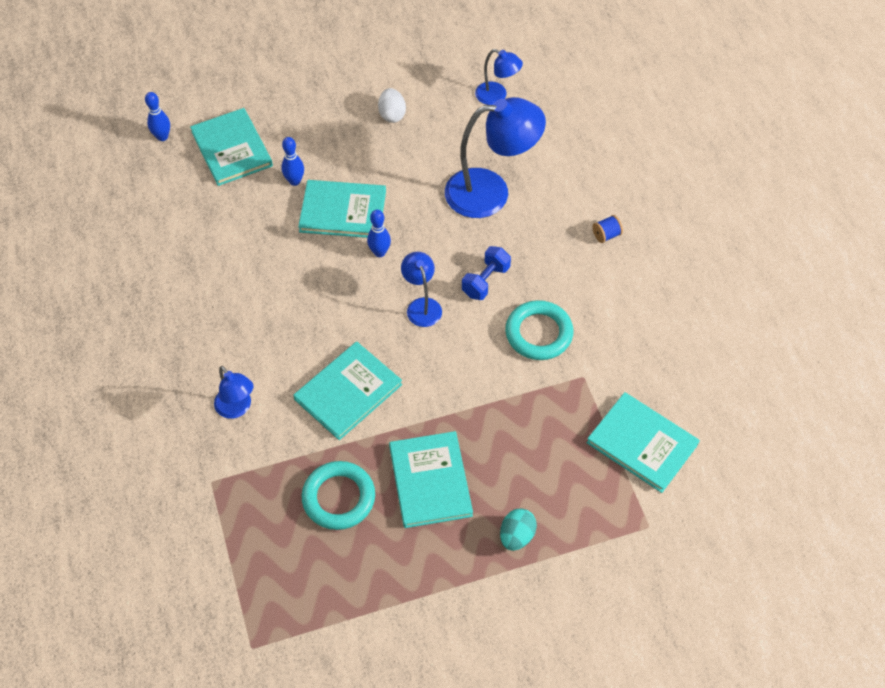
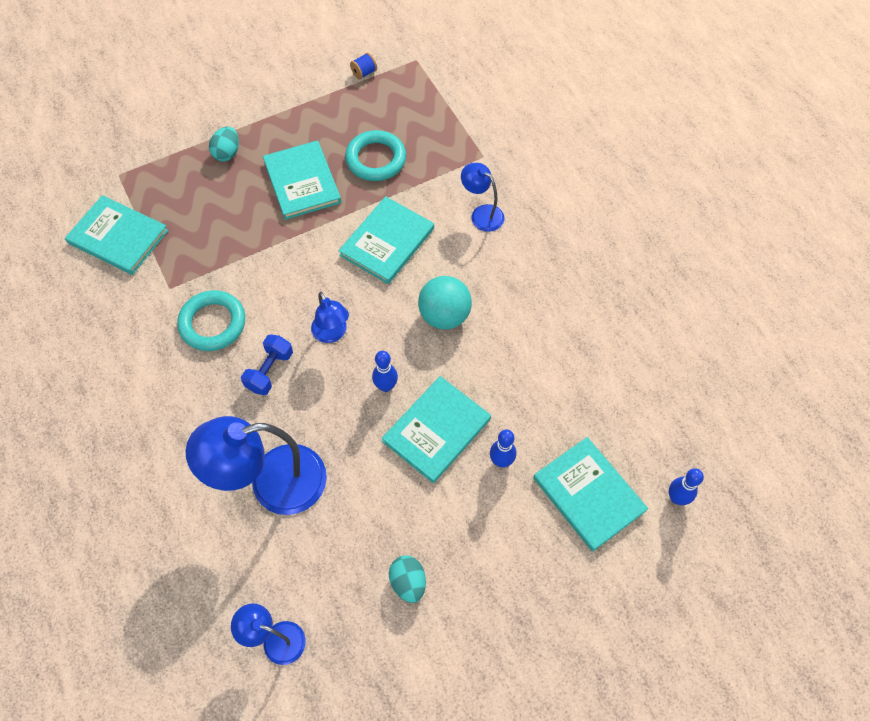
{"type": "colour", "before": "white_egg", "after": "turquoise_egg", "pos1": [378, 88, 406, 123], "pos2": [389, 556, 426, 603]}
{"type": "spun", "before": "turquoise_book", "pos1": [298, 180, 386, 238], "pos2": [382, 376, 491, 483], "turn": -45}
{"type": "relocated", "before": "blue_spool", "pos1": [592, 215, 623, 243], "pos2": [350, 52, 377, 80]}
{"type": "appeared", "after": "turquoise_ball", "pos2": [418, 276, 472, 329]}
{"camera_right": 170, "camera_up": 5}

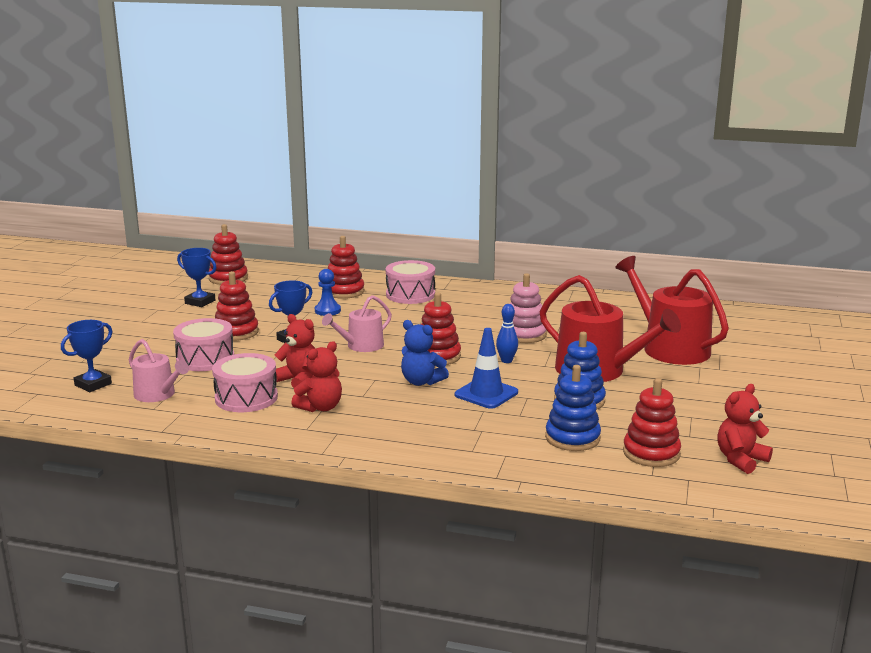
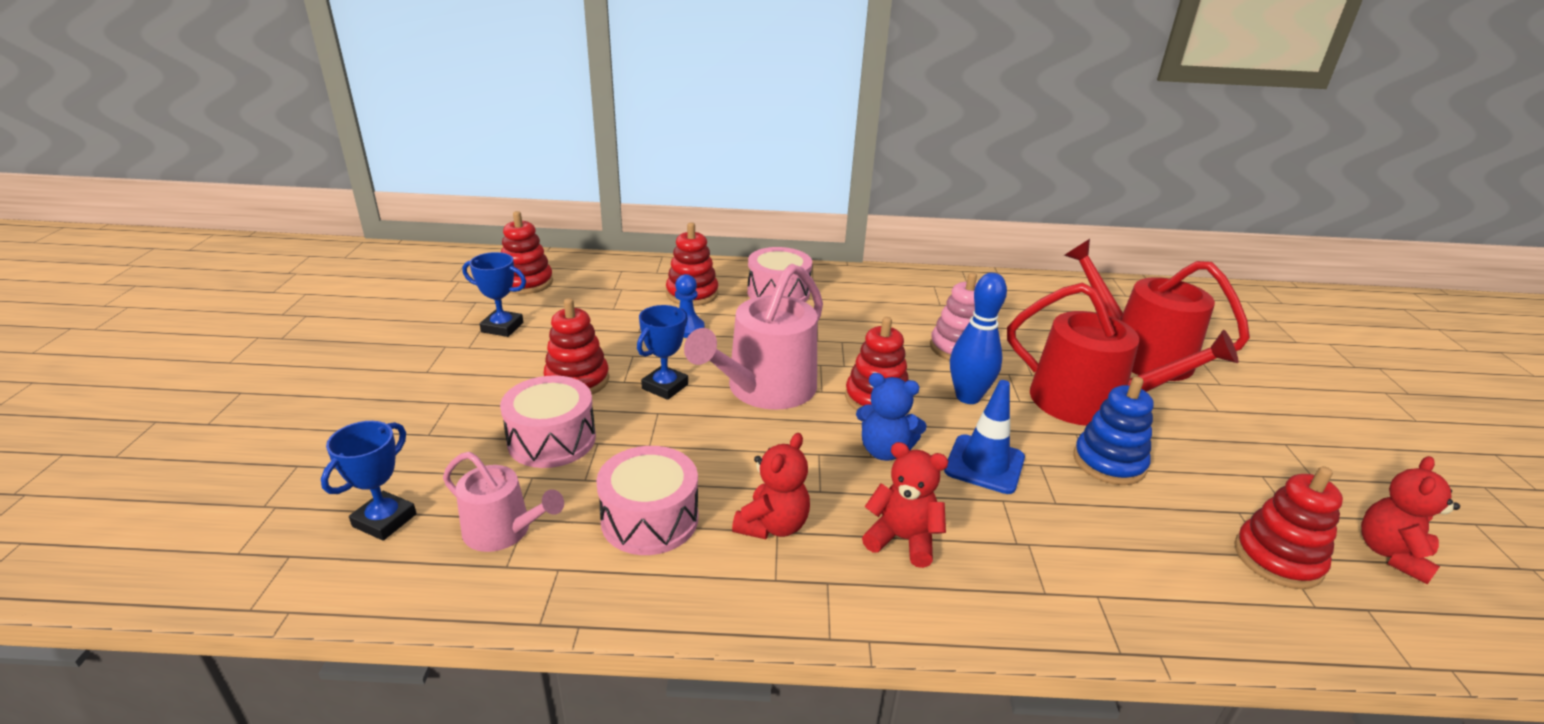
{"type": "size", "before": "pink_watering_can", "pos1": [322, 295, 392, 352], "pos2": [684, 264, 823, 410], "scale": 1.78}
{"type": "size", "before": "blue_bowling_pin", "pos1": [496, 304, 518, 363], "pos2": [950, 273, 1007, 404], "scale": 1.68}
{"type": "relocated", "before": "red_teddy_bear", "pos1": [274, 314, 315, 388], "pos2": [862, 442, 948, 568]}
{"type": "missing", "before": "blue_stacking_toy", "pos1": [545, 365, 601, 451]}
{"camera_right": -15, "camera_up": 10}

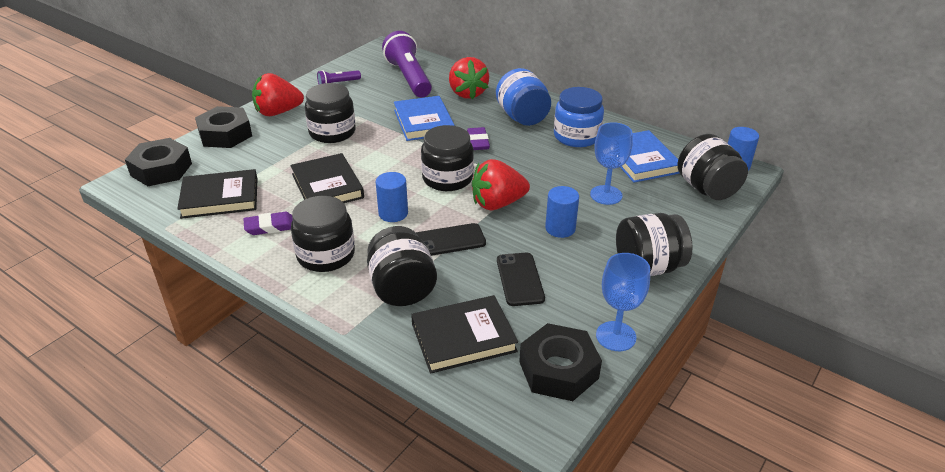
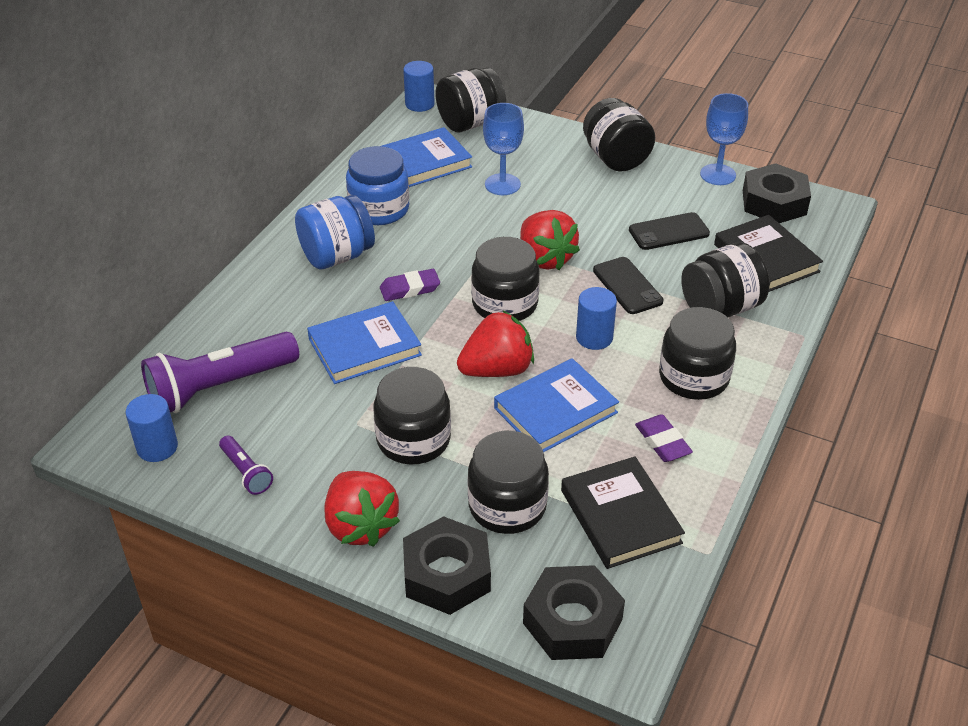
{"type": "relocated", "before": "red_strawberry", "pos1": [449, 57, 489, 99], "pos2": [457, 310, 534, 377]}
{"type": "colour", "before": "black_book", "after": "blue_book", "pos1": [290, 153, 364, 203], "pos2": [494, 358, 619, 452]}
{"type": "relocated", "before": "blue_cylinder", "pos1": [545, 186, 579, 238], "pos2": [125, 394, 178, 462]}
{"type": "appeared", "after": "black_jar", "pos2": [468, 431, 549, 534]}
{"camera_right": -100, "camera_up": 5}

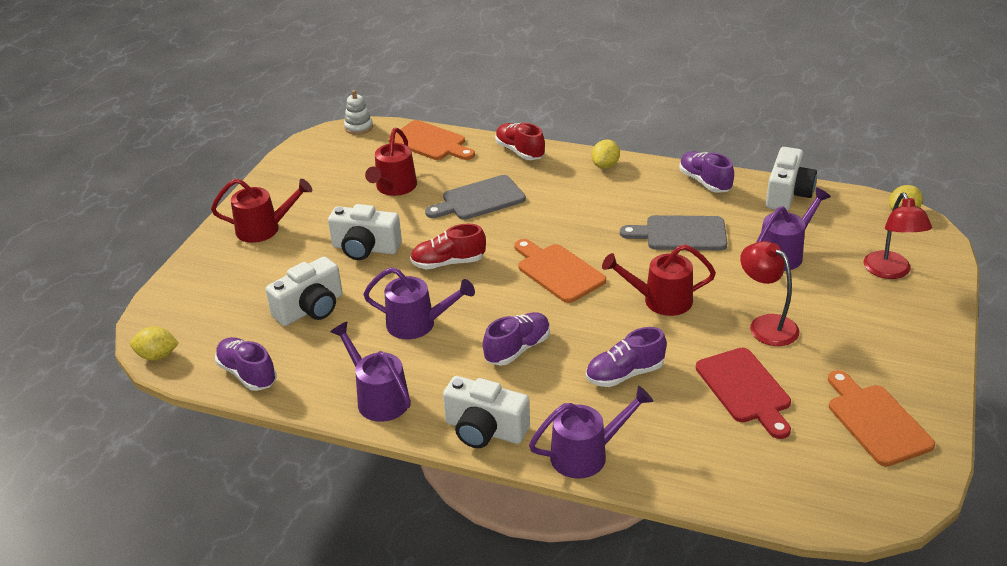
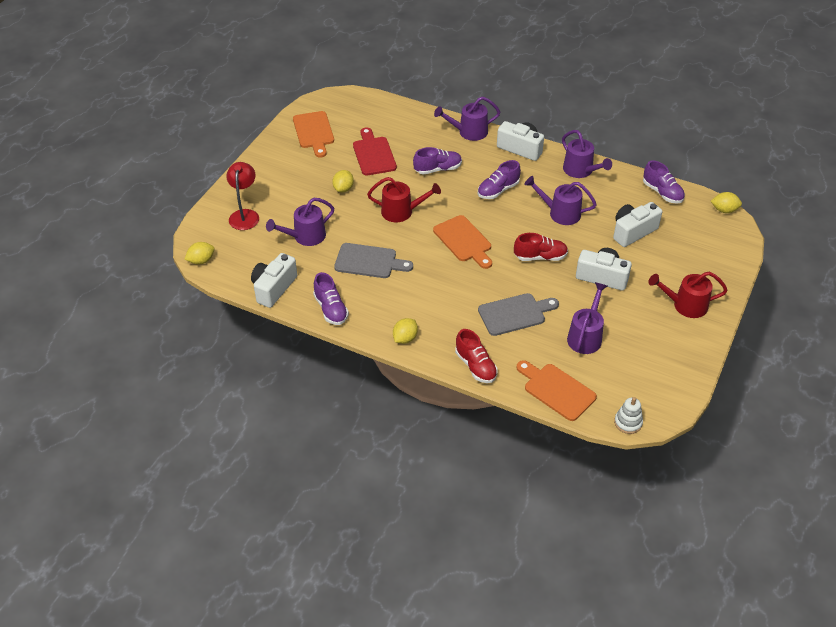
{"type": "colour", "before": "red_watering_can", "after": "purple_watering_can", "pos1": [365, 128, 417, 196], "pos2": [567, 282, 607, 354]}
{"type": "exchanged", "before": "red_lamp", "after": "yellow_lemon", "pos1": [740, 241, 800, 346], "pos2": [332, 170, 354, 193]}
{"camera_right": -175, "camera_up": 10}

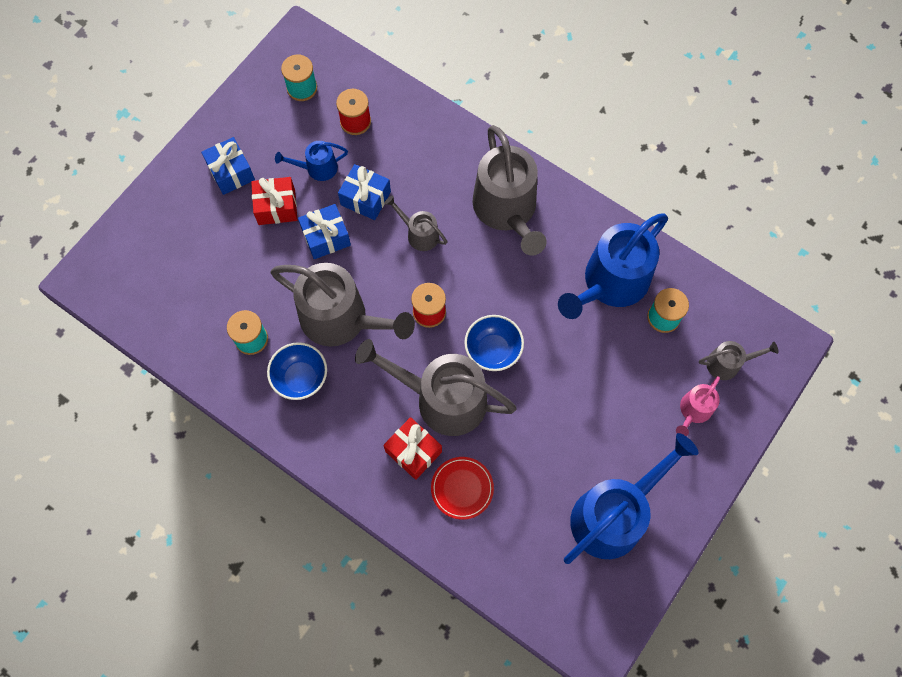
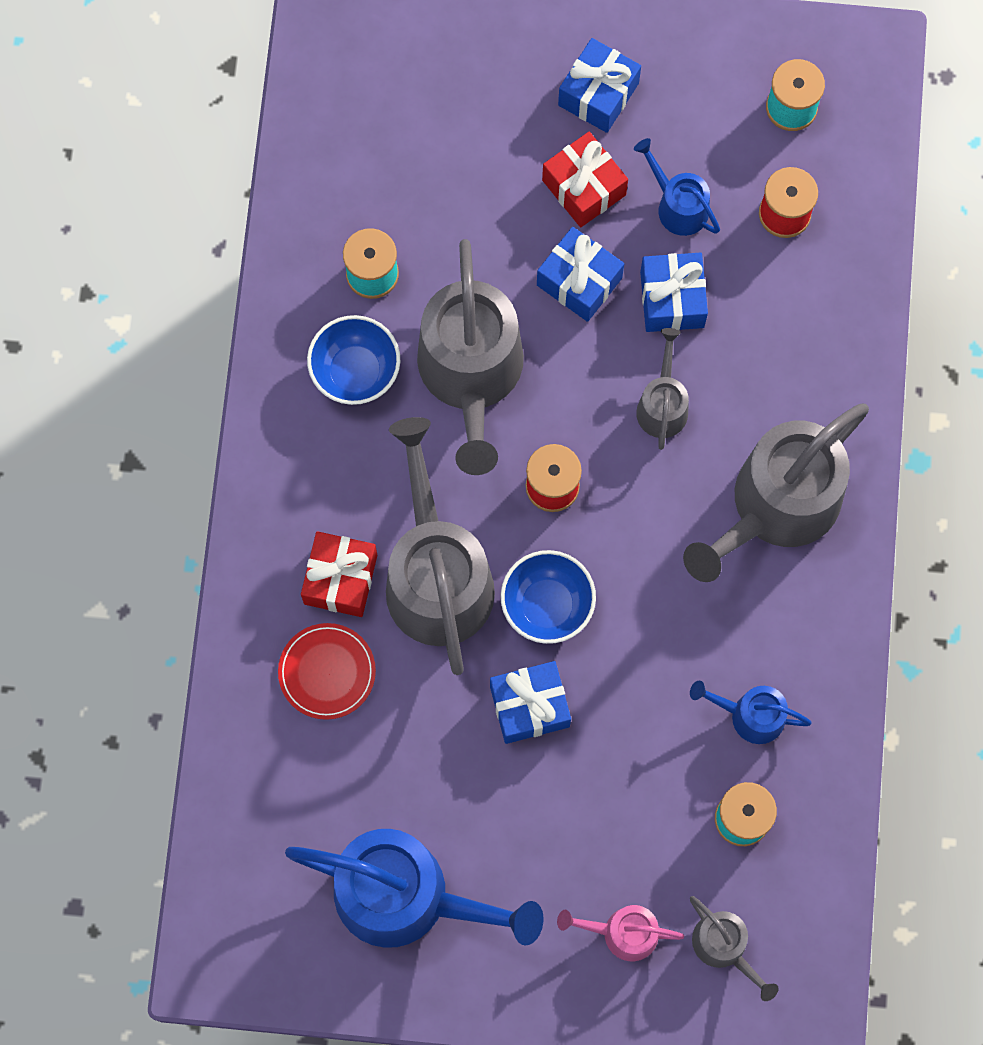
{"type": "size", "before": "blue_watering_can", "pos1": [558, 213, 668, 319], "pos2": [690, 681, 812, 744], "scale": 0.48}
{"type": "appeared", "after": "blue_gift", "pos2": [490, 661, 571, 744]}
{"camera_right": 60, "camera_up": 5}

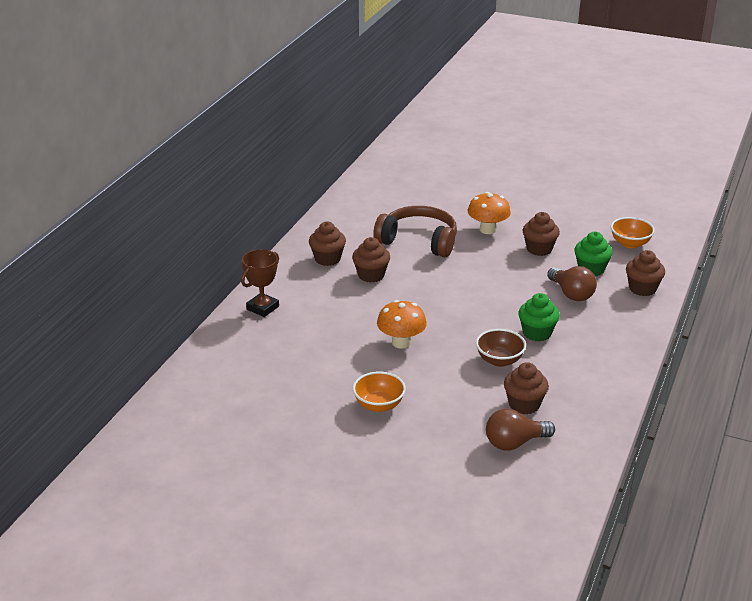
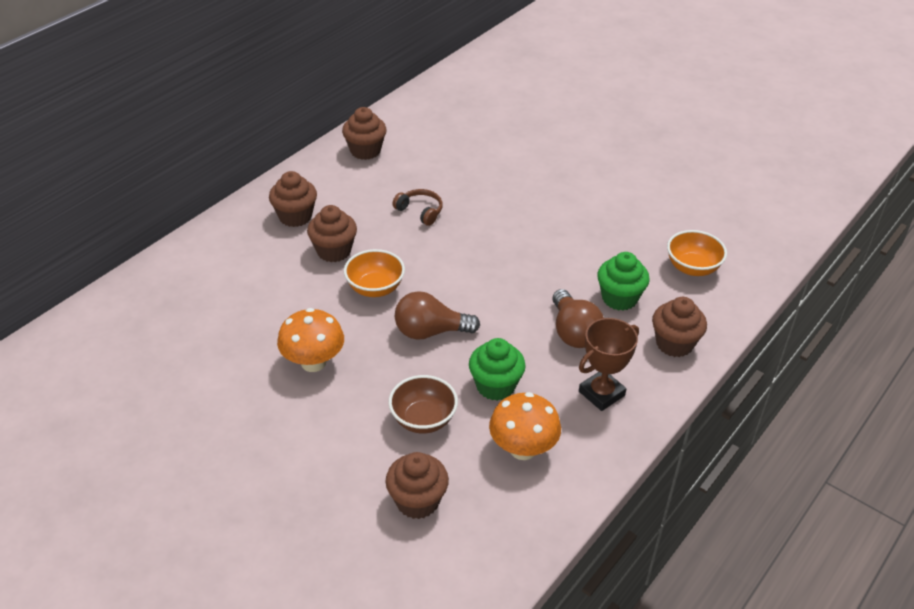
{"type": "relocated", "before": "orange_mushroom", "pos1": [468, 192, 511, 234], "pos2": [489, 392, 561, 460]}
{"type": "size", "before": "brown_headphones", "pos1": [373, 206, 457, 257], "pos2": [392, 189, 443, 226], "scale": 0.46}
{"type": "relocated", "before": "brown_cupcake", "pos1": [523, 212, 560, 256], "pos2": [342, 107, 387, 160]}
{"type": "relocated", "before": "brown_trophy", "pos1": [241, 249, 279, 317], "pos2": [579, 318, 639, 411]}
{"type": "relocated", "before": "orange_bowl", "pos1": [353, 372, 406, 412], "pos2": [344, 249, 405, 297]}
{"type": "relocated", "before": "brown_light_bulb", "pos1": [486, 409, 555, 451], "pos2": [395, 291, 480, 340]}
{"camera_right": 15, "camera_up": 10}

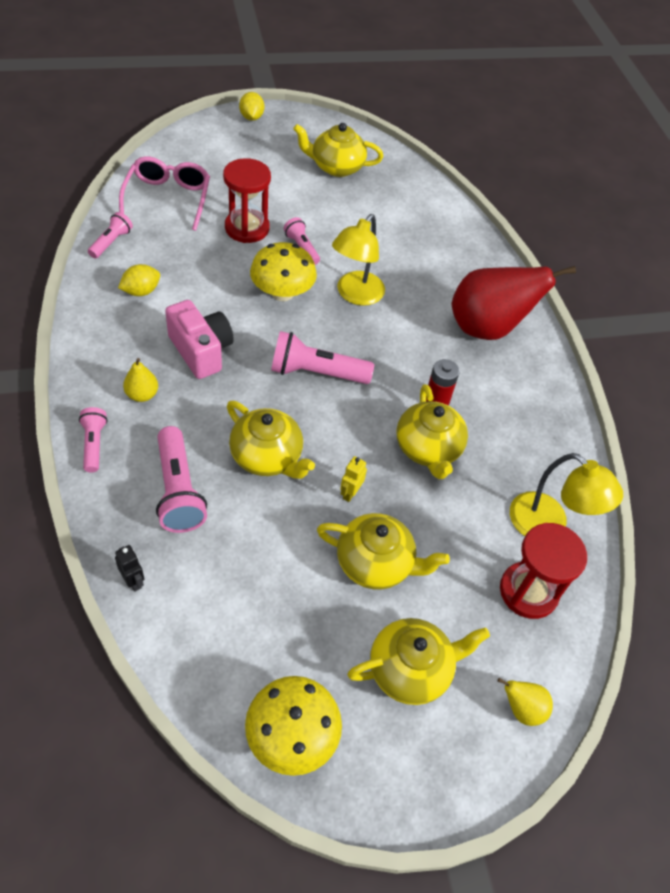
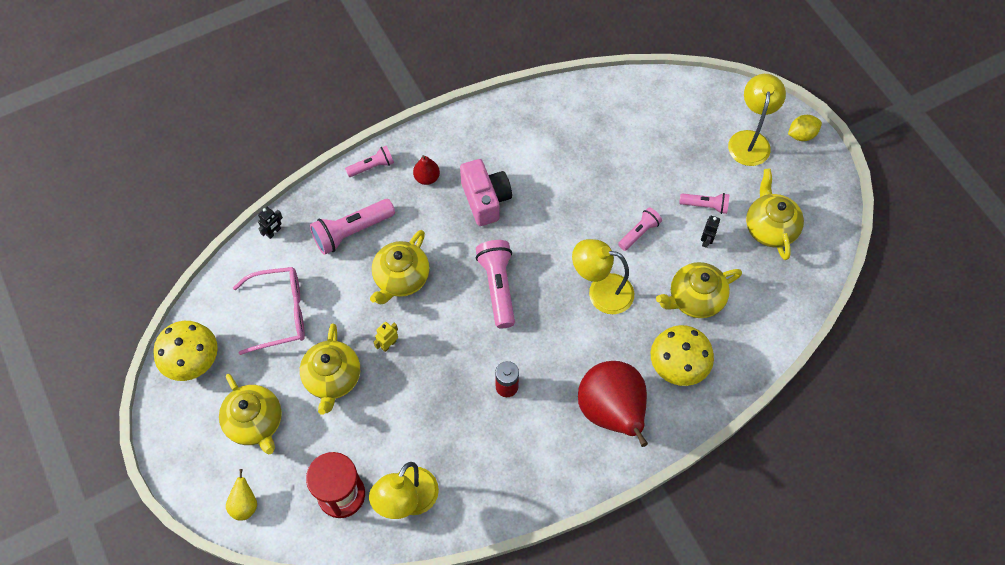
{"type": "relocated", "before": "pink_glasses", "pos1": [119, 156, 210, 231], "pos2": [233, 267, 305, 355]}
{"type": "missing", "before": "red_hourglass", "pos1": [223, 158, 271, 243]}
{"type": "relocated", "before": "pink_flashlight", "pos1": [88, 212, 133, 259], "pos2": [679, 193, 730, 214]}
{"type": "relocated", "before": "yellow_mushroom", "pos1": [250, 242, 317, 301], "pos2": [651, 325, 714, 386]}
{"type": "missing", "before": "yellow_lemon", "pos1": [118, 264, 160, 296]}
{"type": "spun", "before": "pink_camera", "pos1": [165, 300, 234, 379], "pos2": [460, 159, 512, 226], "turn": -60}
{"type": "colour", "before": "yellow_pear", "after": "red_pear", "pos1": [123, 358, 158, 402], "pos2": [413, 155, 440, 185]}
{"type": "relocated", "before": "yellow_teapot", "pos1": [396, 384, 468, 479], "pos2": [656, 262, 742, 318]}
{"type": "spun", "before": "yellow_robot", "pos1": [340, 456, 367, 502], "pos2": [374, 322, 398, 352], "turn": -60}
{"type": "appeared", "after": "yellow_lamp", "pos2": [728, 74, 786, 166]}
{"type": "appeared", "after": "black_robot", "pos2": [701, 216, 720, 248]}
{"camera_right": 80, "camera_up": 10}

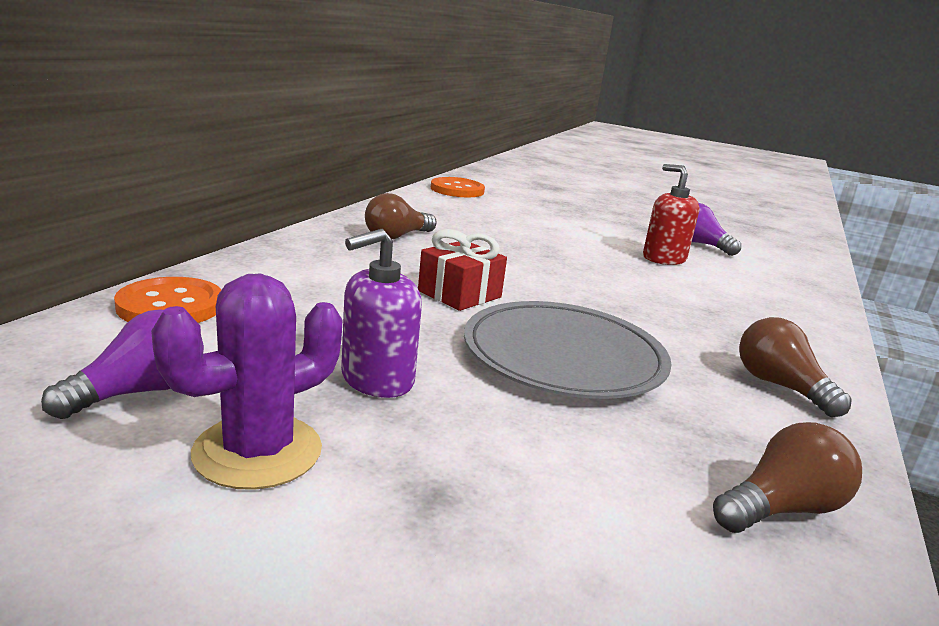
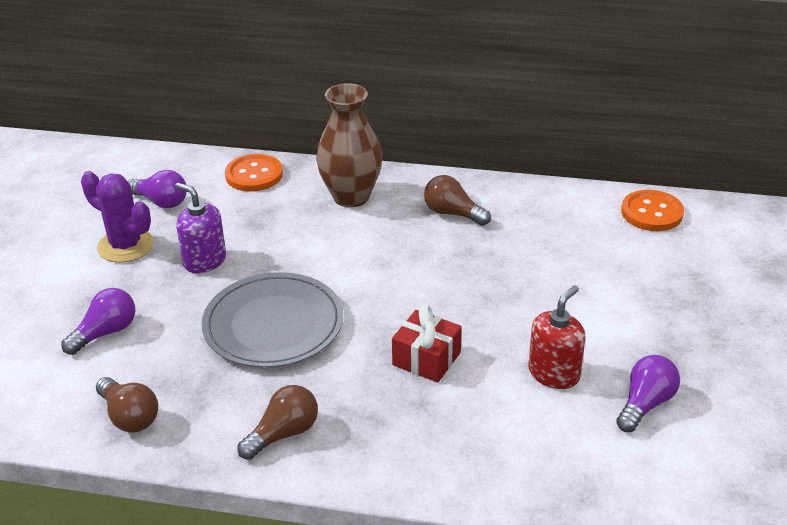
{"type": "relocated", "before": "red_gift", "pos1": [418, 229, 507, 311], "pos2": [392, 305, 462, 382]}
{"type": "appeared", "after": "brown_vase", "pos2": [316, 83, 382, 207]}
{"type": "appeared", "after": "purple_light_bulb", "pos2": [61, 288, 135, 355]}
{"camera_right": 80, "camera_up": 15}

